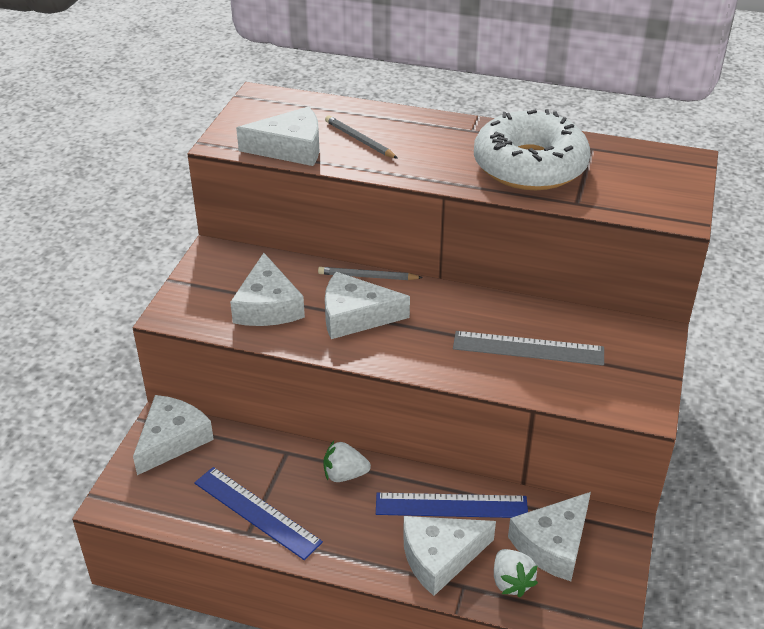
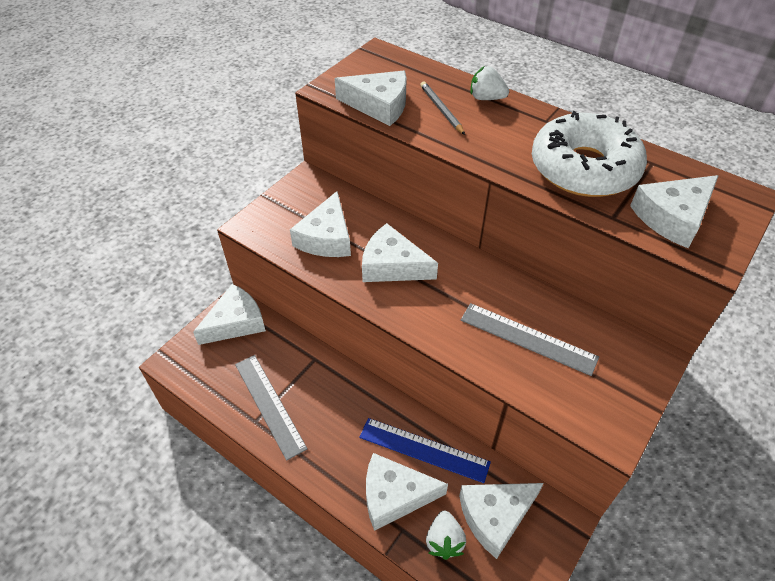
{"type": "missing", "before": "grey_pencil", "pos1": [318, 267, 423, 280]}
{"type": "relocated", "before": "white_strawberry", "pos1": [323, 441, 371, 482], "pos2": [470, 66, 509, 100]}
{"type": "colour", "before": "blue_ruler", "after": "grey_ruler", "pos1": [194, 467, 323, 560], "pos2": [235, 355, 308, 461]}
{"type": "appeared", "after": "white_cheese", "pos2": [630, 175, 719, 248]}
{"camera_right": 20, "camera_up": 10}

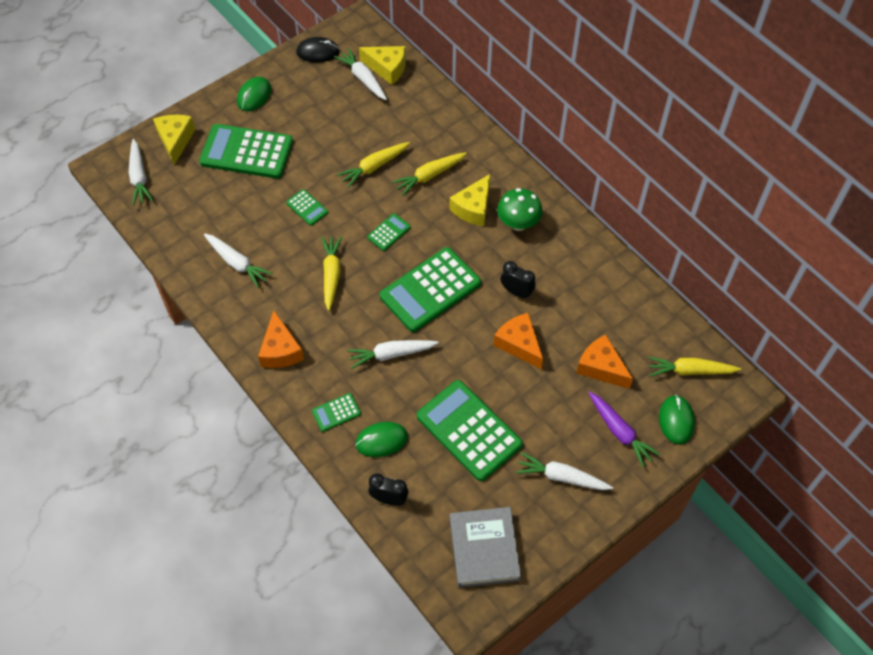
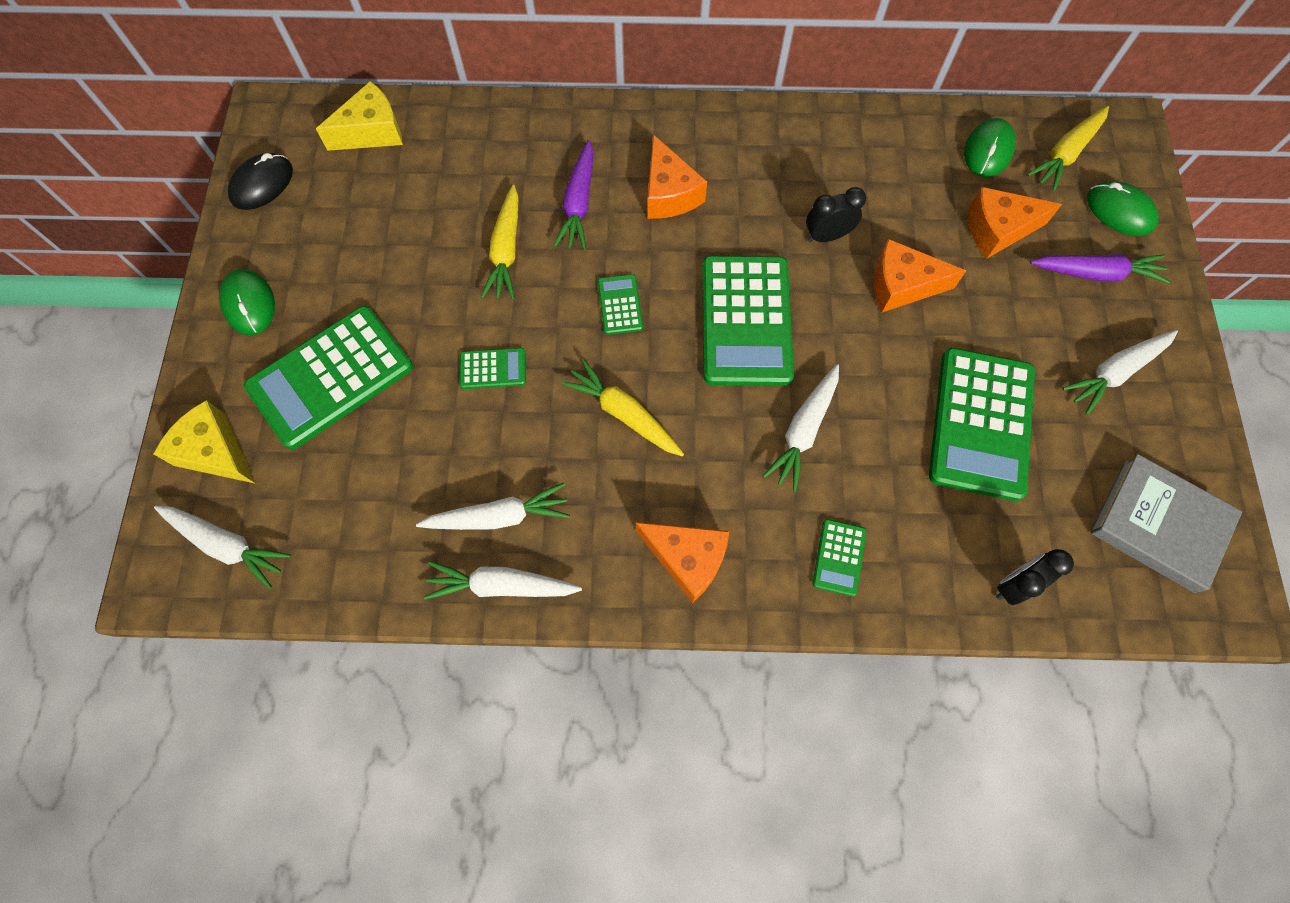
{"type": "relocated", "before": "white_carrot", "pos1": [334, 48, 387, 100], "pos2": [423, 561, 582, 600]}
{"type": "colour", "before": "yellow_carrot", "after": "purple_carrot", "pos1": [392, 152, 467, 196], "pos2": [554, 140, 594, 250]}
{"type": "colour", "before": "yellow_cheese", "after": "orange_cheese", "pos1": [449, 174, 490, 226], "pos2": [647, 134, 707, 219]}
{"type": "missing", "before": "green_mushroom", "pos1": [497, 188, 543, 231]}
{"type": "spun", "before": "green_calculator", "pos1": [417, 380, 523, 481], "pos2": [929, 348, 1035, 501], "turn": -75}
{"type": "relocated", "before": "green_mouse", "pos1": [355, 422, 408, 457], "pos2": [964, 118, 1016, 177]}
{"camera_right": -50, "camera_up": 10}

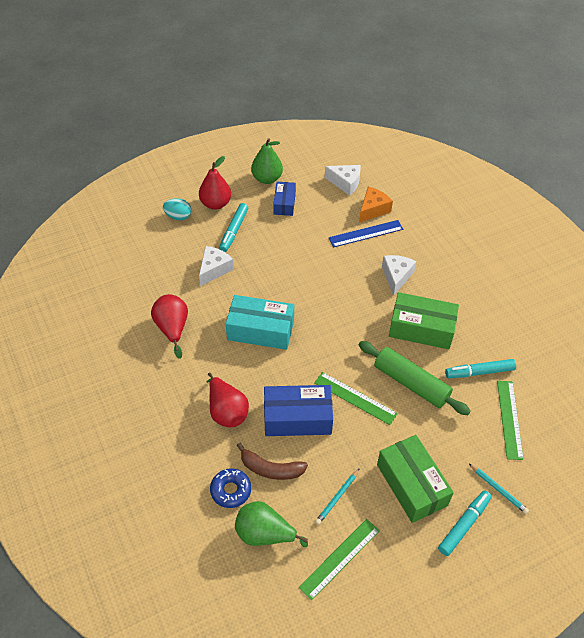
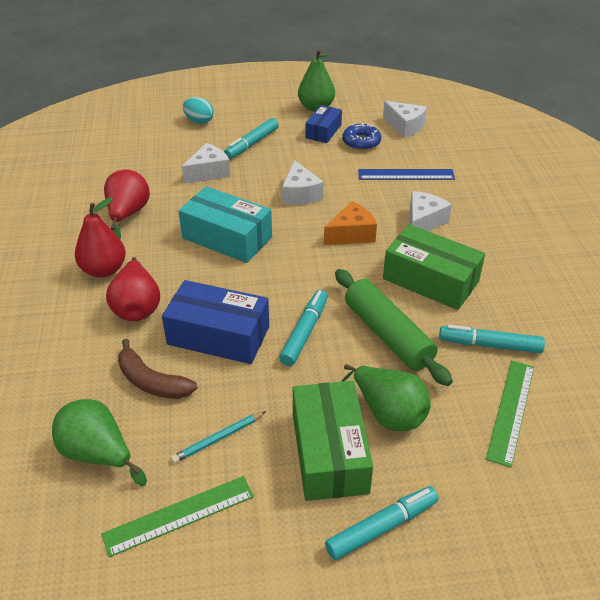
{"type": "relocated", "before": "red_pear", "pos1": [199, 156, 231, 210], "pos2": [75, 198, 126, 278]}
{"type": "relocated", "before": "orange_cheese", "pos1": [359, 187, 393, 223], "pos2": [324, 201, 377, 245]}
{"type": "exchanged", "before": "green_ruler", "after": "turquoise_marker", "pos1": [314, 372, 398, 425], "pos2": [279, 290, 328, 366]}
{"type": "missing", "before": "turquoise_pencil", "pos1": [469, 464, 529, 514]}
{"type": "relocated", "before": "blue_donut", "pos1": [210, 469, 251, 508], "pos2": [342, 123, 381, 150]}
{"type": "appeared", "after": "white_cheese", "pos2": [282, 160, 324, 205]}
{"type": "appeared", "after": "green_pear", "pos2": [341, 364, 431, 431]}
{"camera_right": 20, "camera_up": -10}

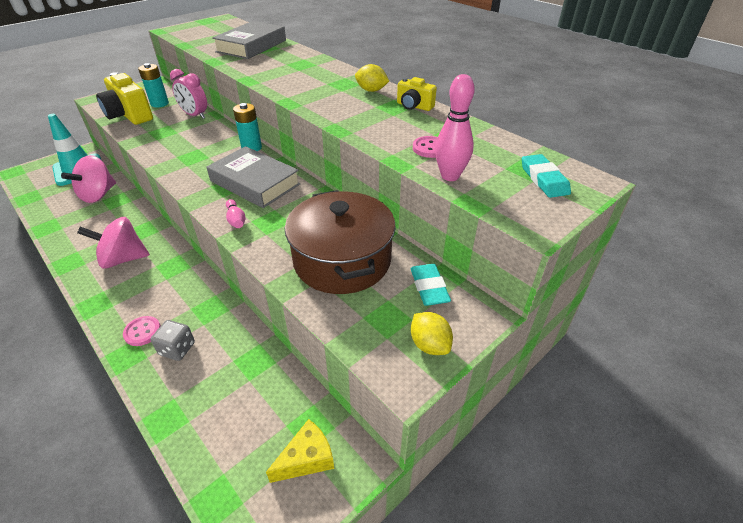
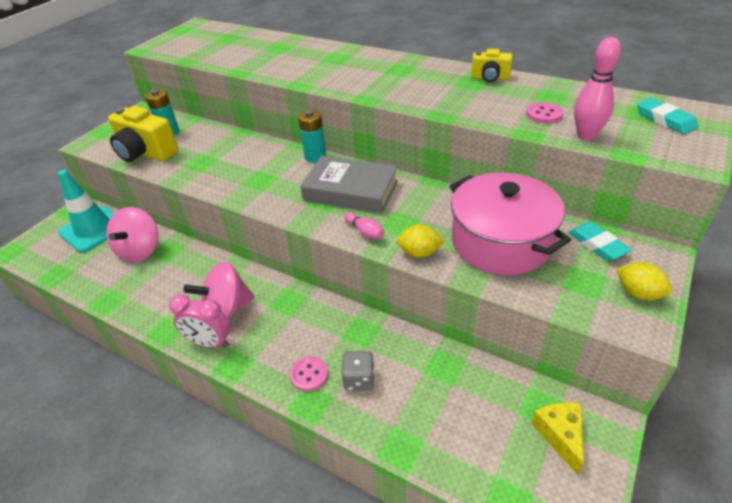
{"type": "missing", "before": "grey_book", "pos1": [212, 21, 286, 59]}
{"type": "relocated", "before": "yellow_lemon", "pos1": [355, 64, 389, 92], "pos2": [397, 224, 445, 258]}
{"type": "relocated", "before": "pink_clock", "pos1": [170, 69, 207, 119], "pos2": [169, 294, 231, 348]}
{"type": "colour", "before": "brown_pot", "after": "pink_pot", "pos1": [285, 190, 396, 294], "pos2": [449, 172, 571, 275]}
{"type": "spun", "before": "yellow_cheese", "pos1": [266, 419, 334, 483], "pos2": [531, 402, 584, 475], "turn": -45}
{"camera_right": -15, "camera_up": 0}

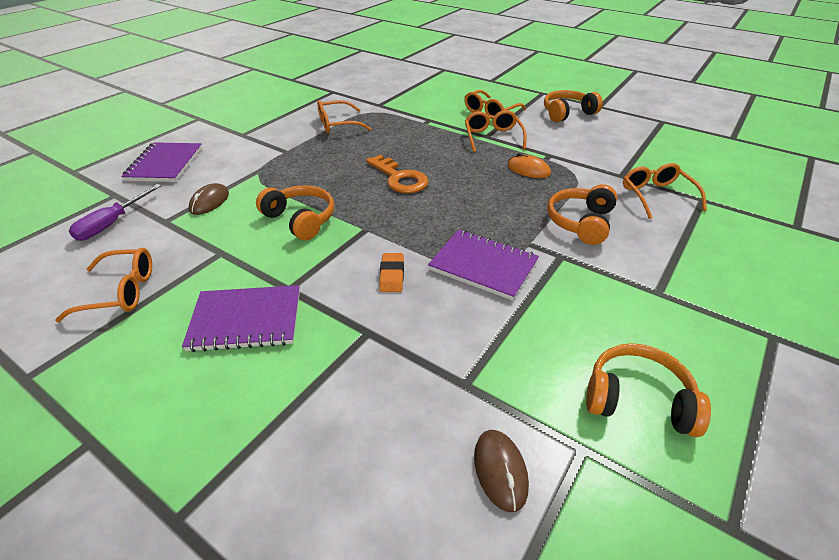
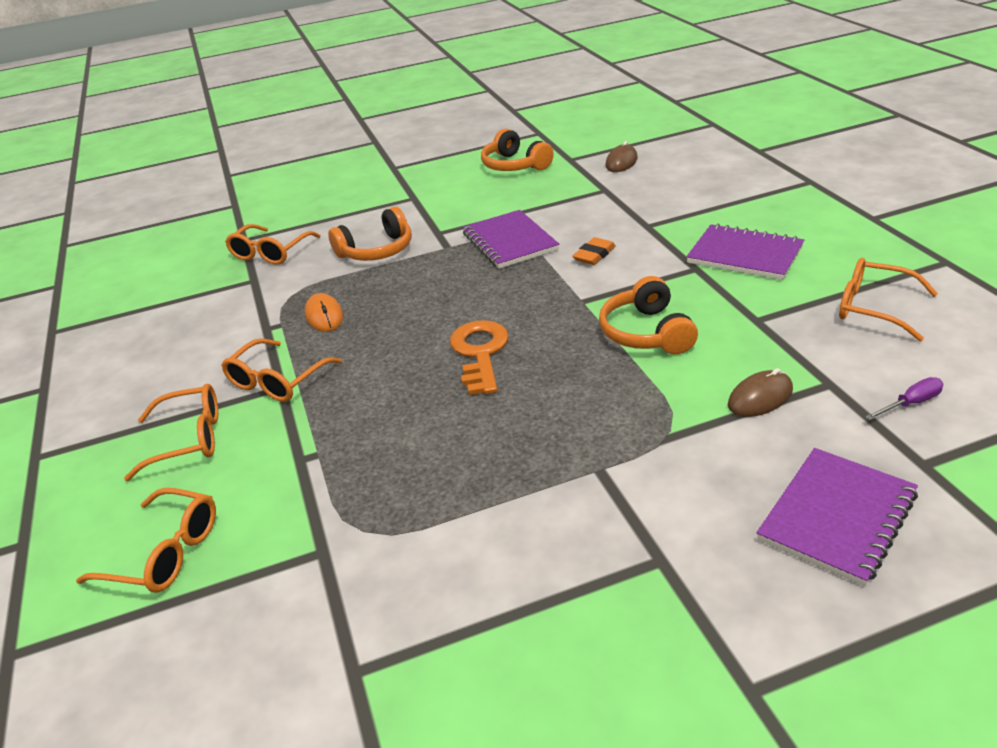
{"type": "missing", "before": "orange_headphones", "pos1": [544, 90, 603, 122]}
{"type": "relocated", "before": "orange_glasses", "pos1": [317, 100, 372, 133], "pos2": [76, 488, 216, 593]}
{"type": "size", "before": "purple_screwdriver", "pos1": [69, 184, 161, 241], "pos2": [865, 377, 943, 420], "scale": 0.62}
{"camera_right": -140, "camera_up": -5}

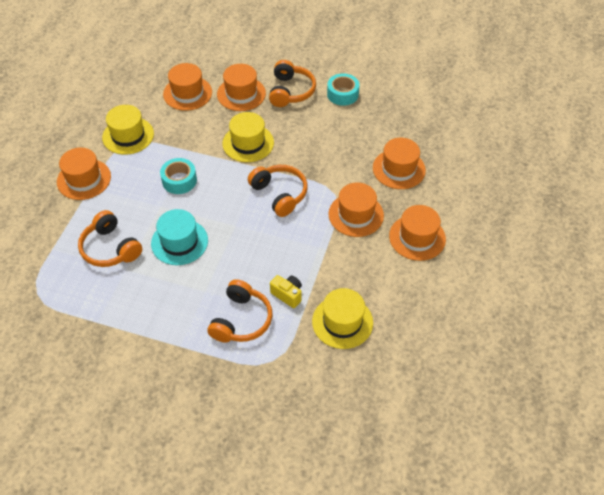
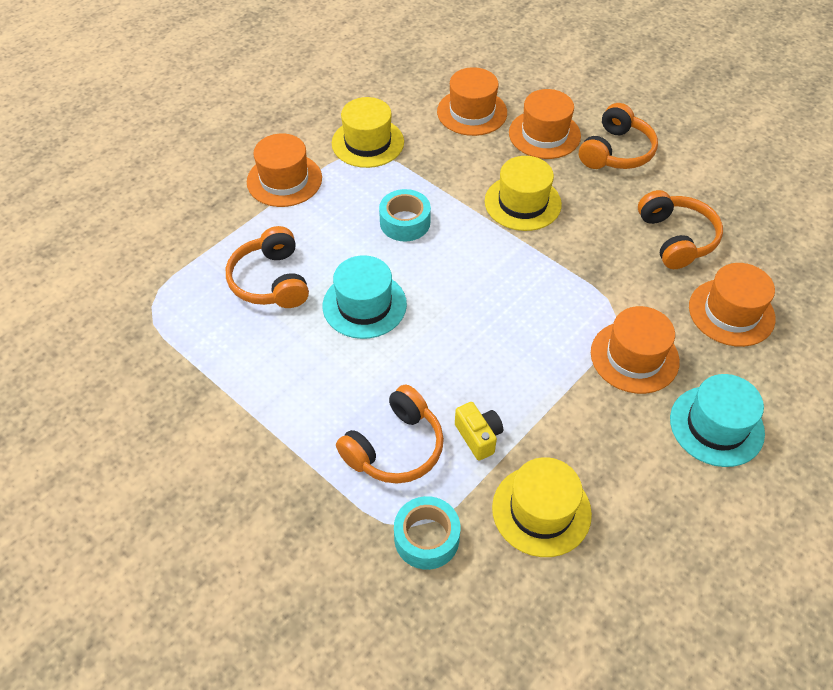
{"type": "relocated", "before": "turquoise_tape", "pos1": [327, 73, 360, 106], "pos2": [394, 496, 460, 570]}
{"type": "relocated", "before": "orange_headphones", "pos1": [248, 165, 308, 217], "pos2": [638, 190, 723, 269]}
{"type": "colour", "before": "orange_hat", "after": "turquoise_hat", "pos1": [389, 205, 446, 261], "pos2": [670, 374, 765, 467]}
{"camera_right": 25, "camera_up": 0}

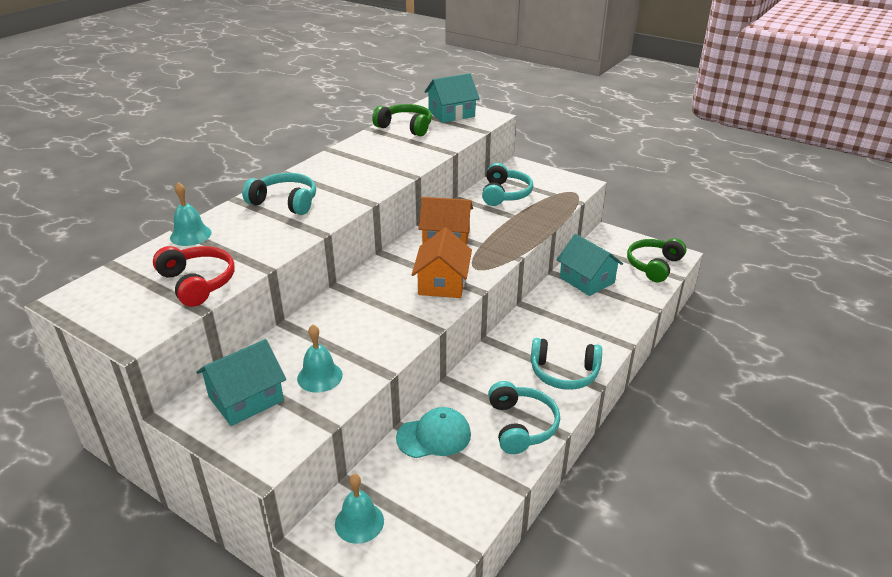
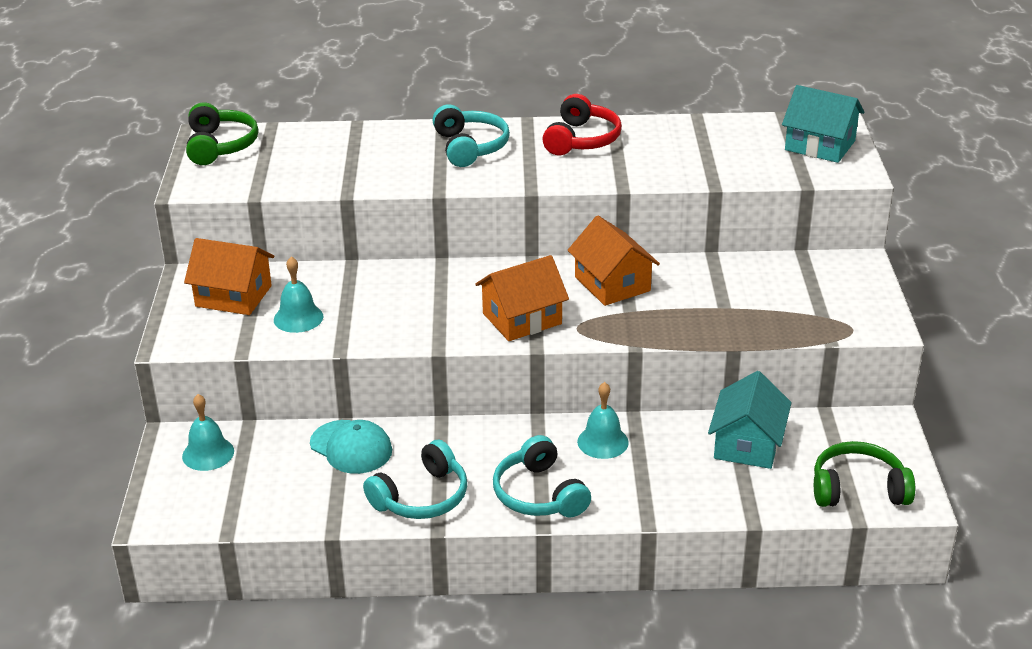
{"type": "relocated", "before": "green_headphones", "pos1": [372, 104, 432, 136], "pos2": [186, 102, 258, 165]}
{"type": "missing", "before": "turquoise_headphones", "pos1": [482, 163, 533, 206]}
{"type": "relocated", "before": "turquoise_bell", "pos1": [170, 182, 212, 246], "pos2": [577, 382, 629, 459]}
{"type": "relocated", "before": "red_headphones", "pos1": [153, 246, 235, 307], "pos2": [542, 94, 622, 155]}
{"type": "colour", "before": "turquoise_house", "after": "orange_house", "pos1": [196, 339, 286, 426], "pos2": [184, 238, 274, 315]}
{"camera_right": 55, "camera_up": 0}

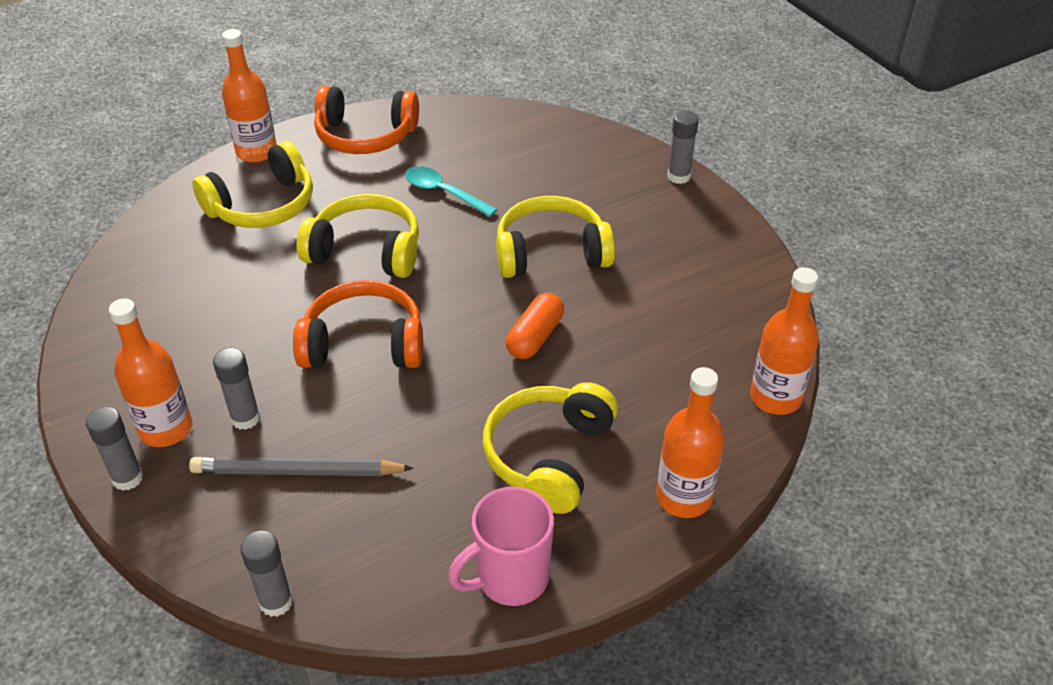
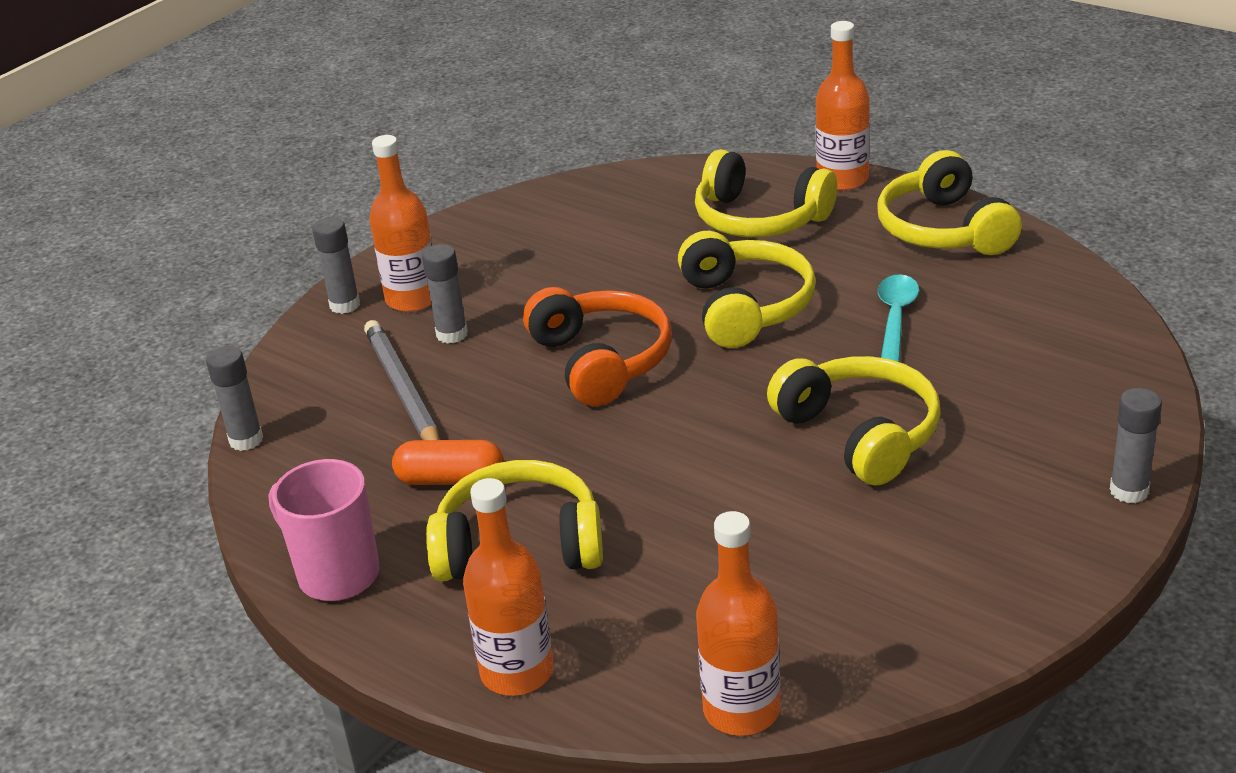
{"type": "colour", "before": "orange_headphones", "after": "yellow_headphones", "pos1": [314, 86, 419, 154], "pos2": [877, 150, 1022, 255]}
{"type": "relocated", "before": "orange_capsule", "pos1": [506, 293, 564, 359], "pos2": [392, 440, 504, 485]}
{"camera_right": 70, "camera_up": -10}

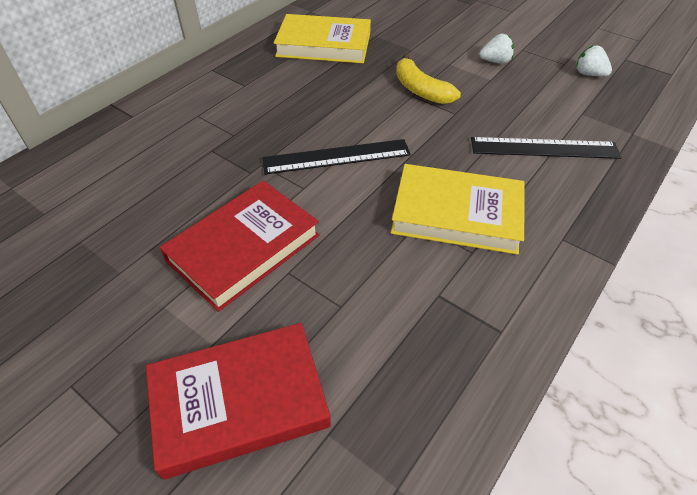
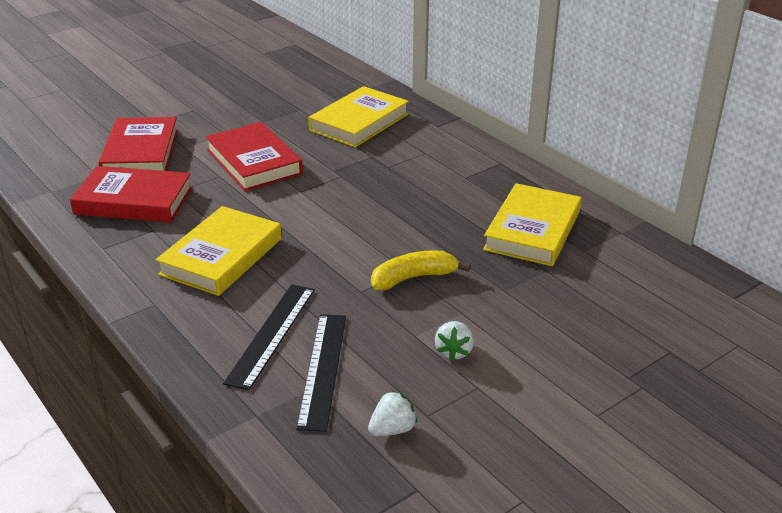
{"type": "relocated", "before": "black_ruler", "pos1": [262, 139, 411, 174], "pos2": [296, 314, 346, 432]}
{"type": "appeared", "after": "yellow_book", "pos2": [309, 86, 409, 147]}
{"type": "appeared", "after": "red_book", "pos2": [70, 166, 193, 222]}
{"camera_right": 105, "camera_up": -15}

